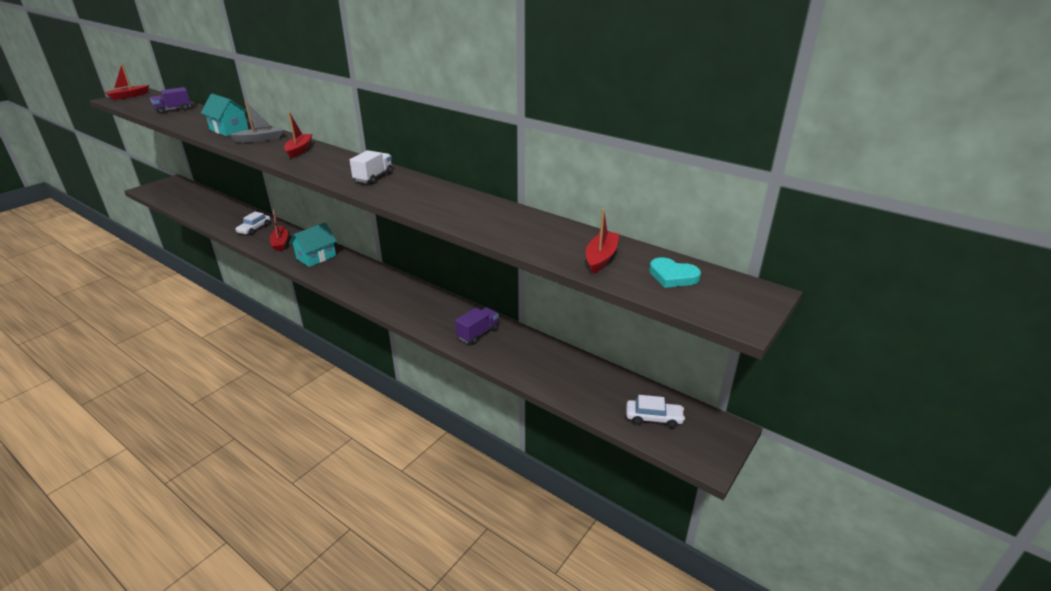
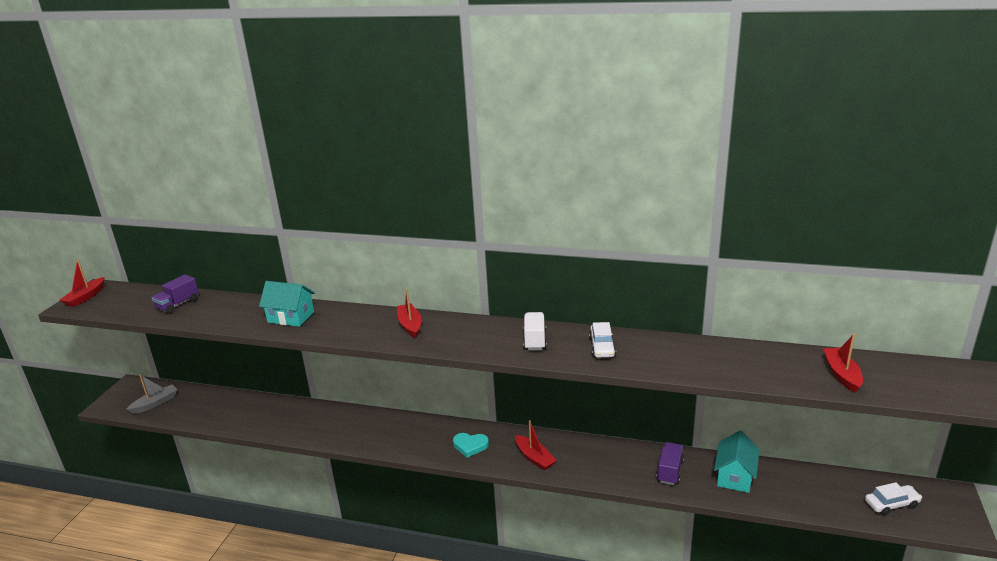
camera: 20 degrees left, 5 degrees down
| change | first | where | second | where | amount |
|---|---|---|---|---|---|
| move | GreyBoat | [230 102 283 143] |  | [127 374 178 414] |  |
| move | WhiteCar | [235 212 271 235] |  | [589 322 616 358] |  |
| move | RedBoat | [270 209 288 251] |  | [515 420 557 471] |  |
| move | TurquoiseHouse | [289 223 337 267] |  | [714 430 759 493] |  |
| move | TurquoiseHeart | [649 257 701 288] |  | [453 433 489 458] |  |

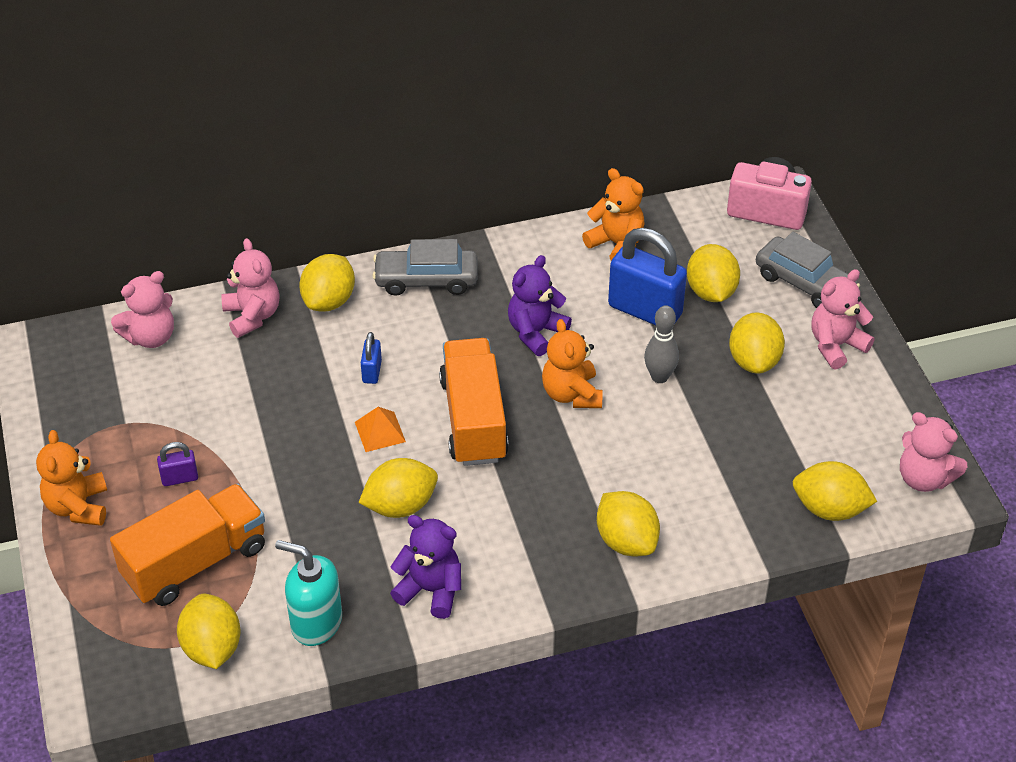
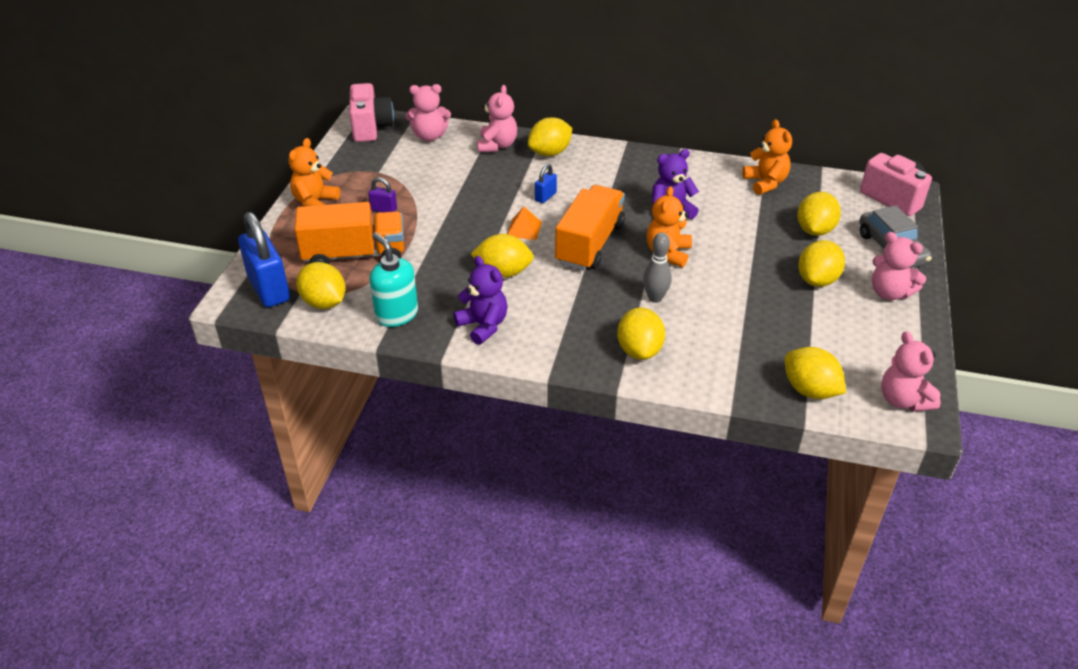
camera: 30 degrees right, 5 degrees down
| change | first | where | second | where | amount |
|---|---|---|---|---|---|
| rotate | YellowLemon | [177 594 241 669] |  | [296 262 346 309] | 60 degrees counterclockwise |
| delete | GreyCar | [372 239 478 296] |  |  |  |
| move | BluePadlock | [608 228 687 325] |  | [238 212 290 307] |  |
| move | GreyBowlingPin | [644 305 679 383] |  | [643 232 672 303] |  |
| rotate | PinkTeddyBear | [811 269 875 369] |  | [872 232 926 300] | 135 degrees counterclockwise |
| insert |  |  | PinkCamera | [349 83 394 142] |  |

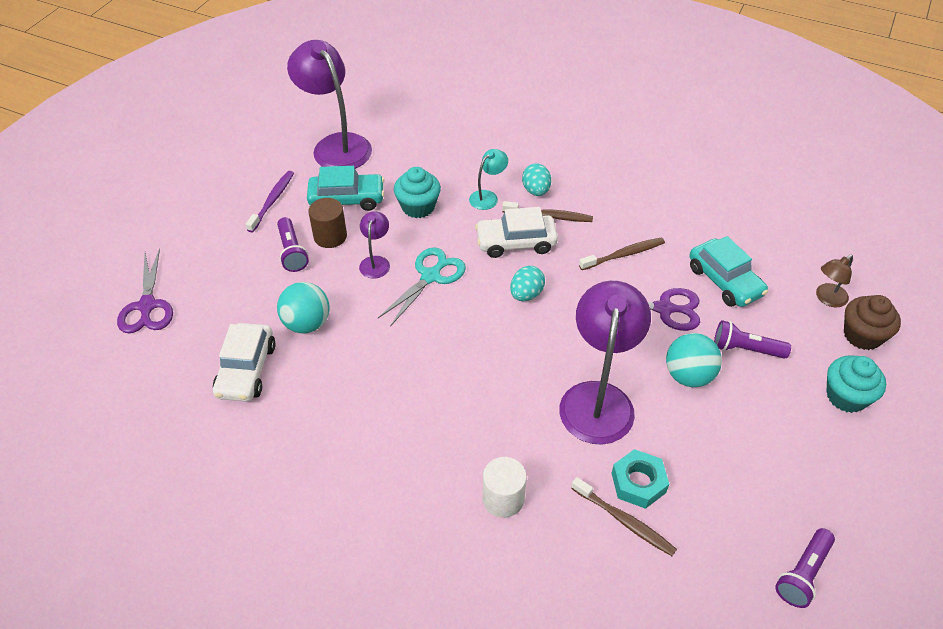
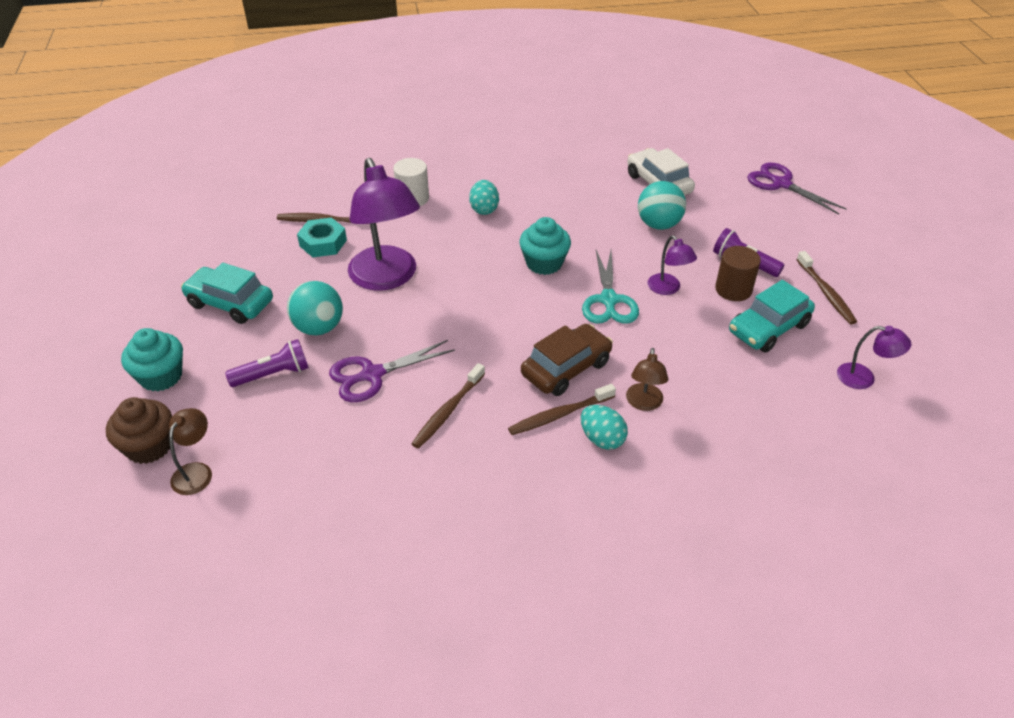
camera: 145 degrees right, 5 degrees down
| change | first | where | second | where | amount |
|---|---|---|---|---|---|
| recolor | PurpleToothbrush | [246 171 294 232] | BrownToothbrush | [796 251 857 324] |  |
| resize | PurpleLamp | [287 40 372 169] |  | [837 326 912 389] | x0.47 |
| move | TurquoiseCupcake | [394 167 441 218] |  | [519 217 571 275] |  |
| recolor | TurquoiseLamp | [469 149 508 210] | BrownLamp | [626 348 668 411] |  |
| recolor | WhiteCar | [475 207 558 258] | BrownCar | [521 324 613 396] |  |
| move | TurquoiseEgg | [510 266 545 301] |  | [469 180 499 215] |  |
| move | TurquoiseCar | [689 236 768 307] |  | [181 263 273 324] |  |
| delete | PurpleFlashlight | [775 528 835 608] |  |  |  |

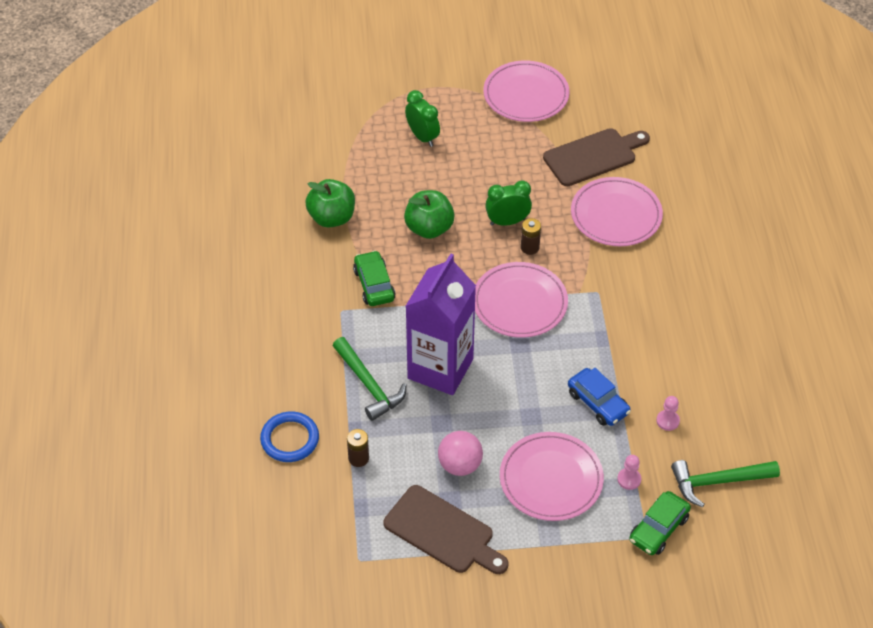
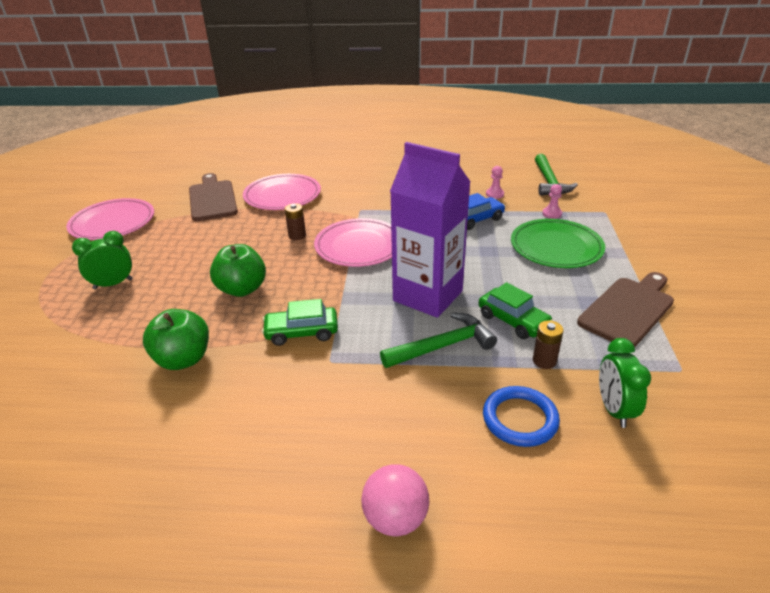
camera: 80 degrees left, 15 degrees down
| change | first | where | second | where | amount |
|---|---|---|---|---|---|
| move | PinkBall | [438 431 483 476] |  | [361 464 429 537] |  |
| move | GreenClock | [485 180 532 226] |  | [599 338 651 428] |  |
| recolor | PinkPlate | [500 432 604 521] | GreenPlate | [511 219 605 268] |  |
| move | GreenCar | [629 491 691 555] |  | [479 282 553 339] |  |

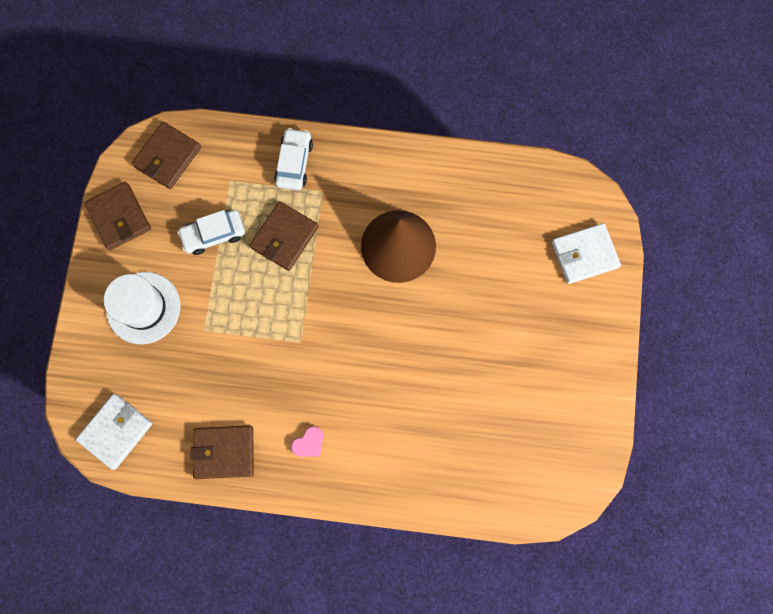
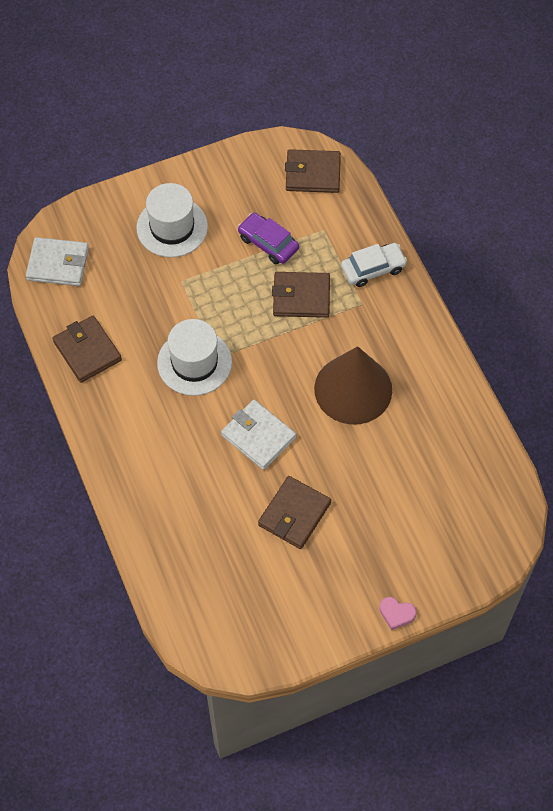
camera: 60 degrees right, 15 degrees down
| change | first | where | second | where | amount |
|---|---|---|---|---|---|
| move | BrownWallet | [84 182 151 250] |  | [258 476 331 549] |  |
| recolor | WhiteCar | [177 210 245 255] | PurpleCar | [238 213 299 264] |  |
| move | PinkHeart | [291 426 323 457] |  | [379 597 417 630] |  |
| move | WhiteWallet | [552 223 621 284] |  | [221 400 296 470] |  |
| insert |  |  | WhiteHat | [157 319 232 396] |  |

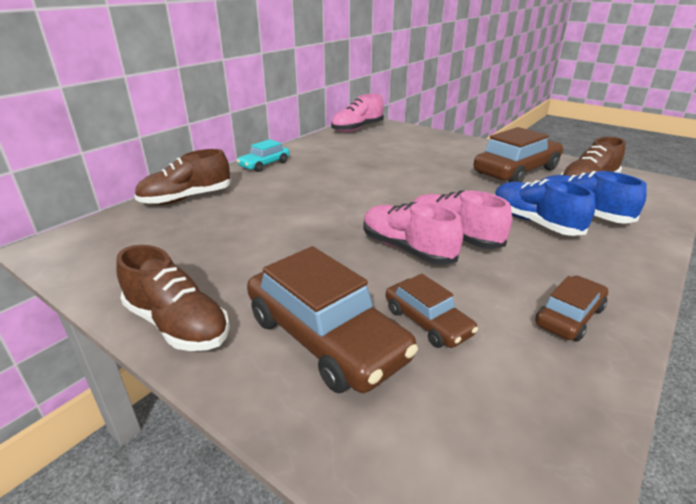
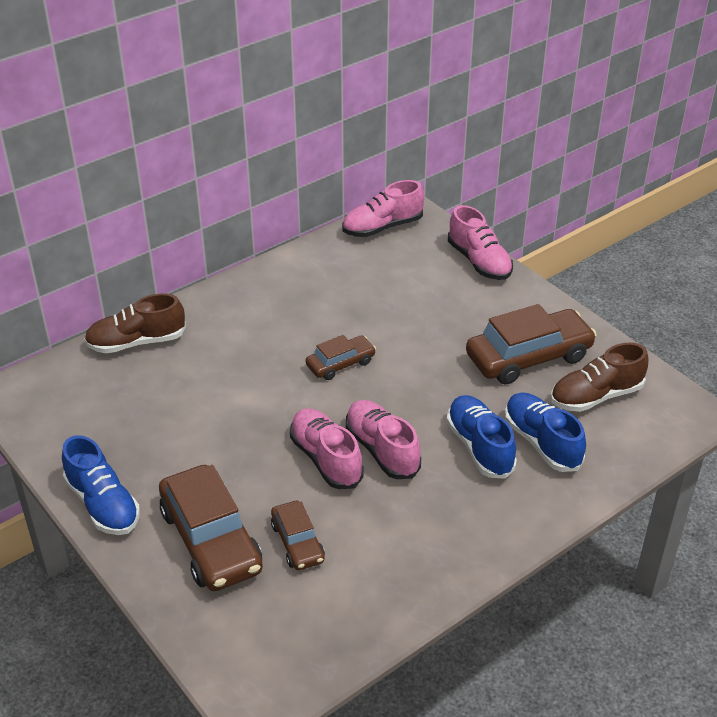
camera: 15 degrees right, 10 degrees up
| change | first | where | second | where | amount |
|---|---|---|---|---|---|
| recolor | BrownShoe | [116 245 230 351] | BlueShoe | [62 435 140 535] |  |
| delete | TurquoiseCar | [237 139 290 172] |  |  |  |
| move | BrownCar | [536 276 608 341] |  | [306 335 376 380] |  |
| insert |  |  | PinkShoe | [448 205 513 280] |  |

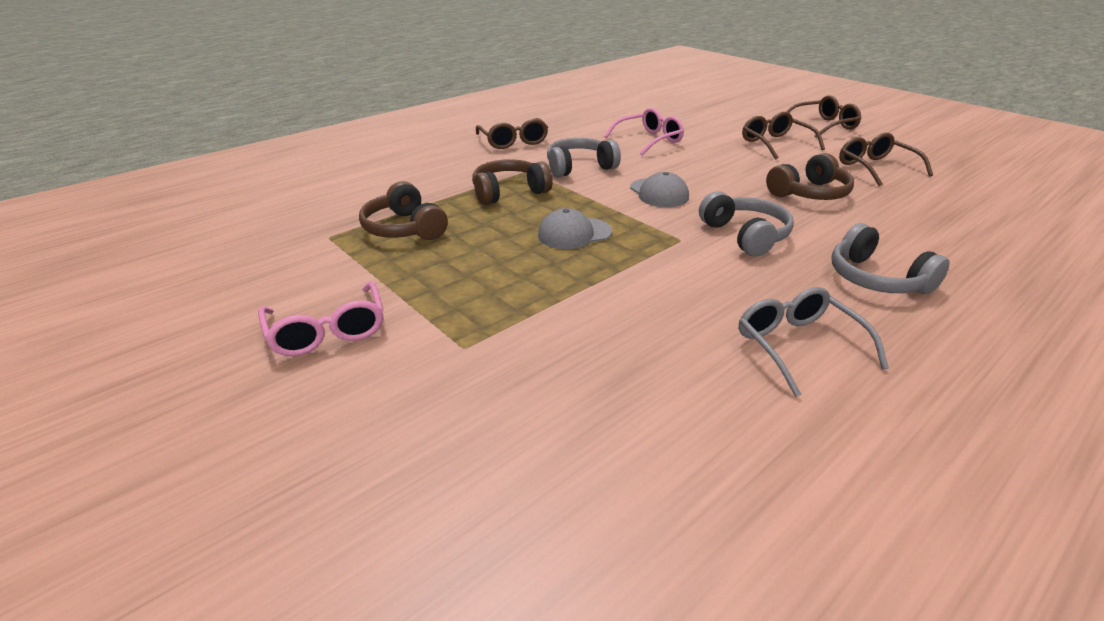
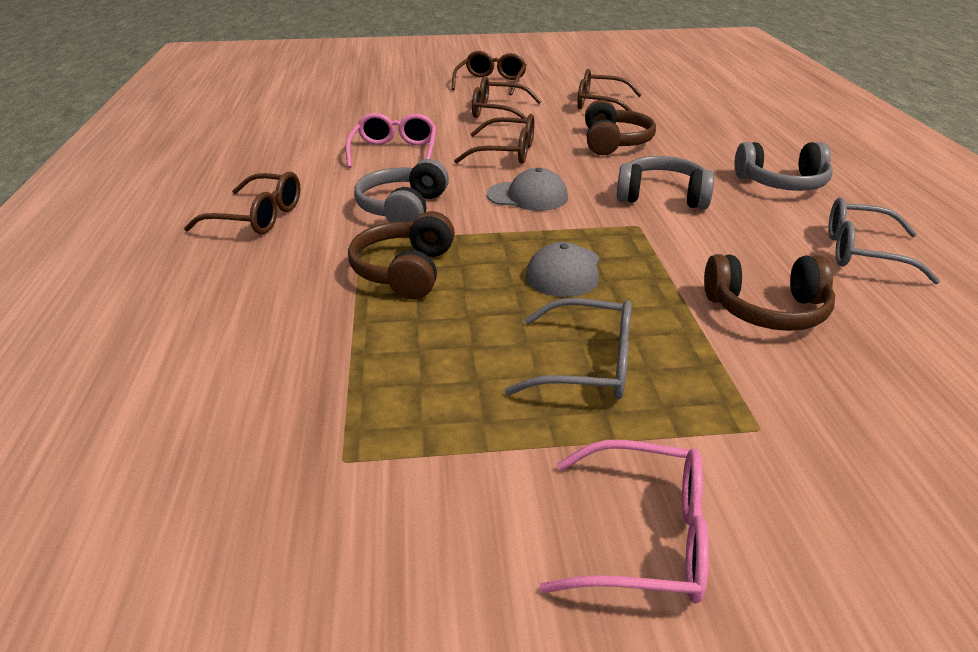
camera: 55 degrees left, 0 degrees up
| change | first | where | second | where | amount |
|---|---|---|---|---|---|
| move | BrownHeadphones | [359 181 448 240] |  | [704 254 835 331] |  |
| insert |  |  | BrownGlasses | [454 114 535 164] |  |
| insert |  |  | GreyGlasses | [505 298 632 399] |  |

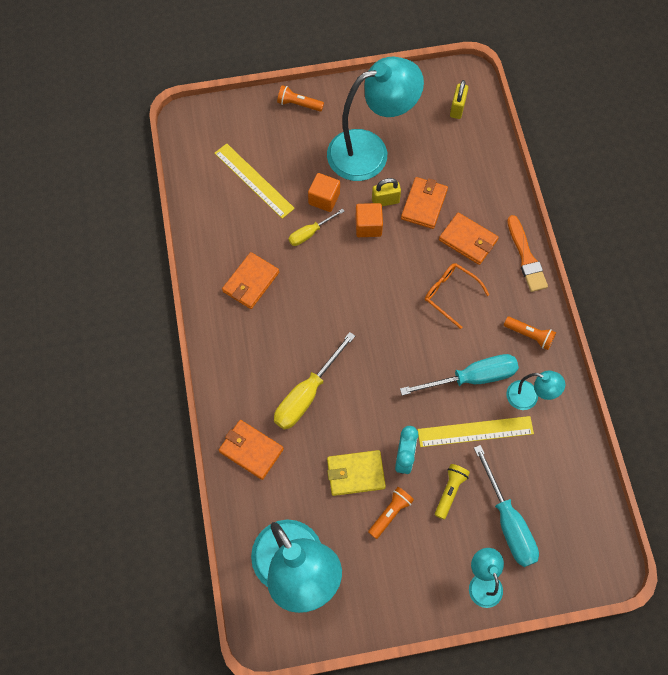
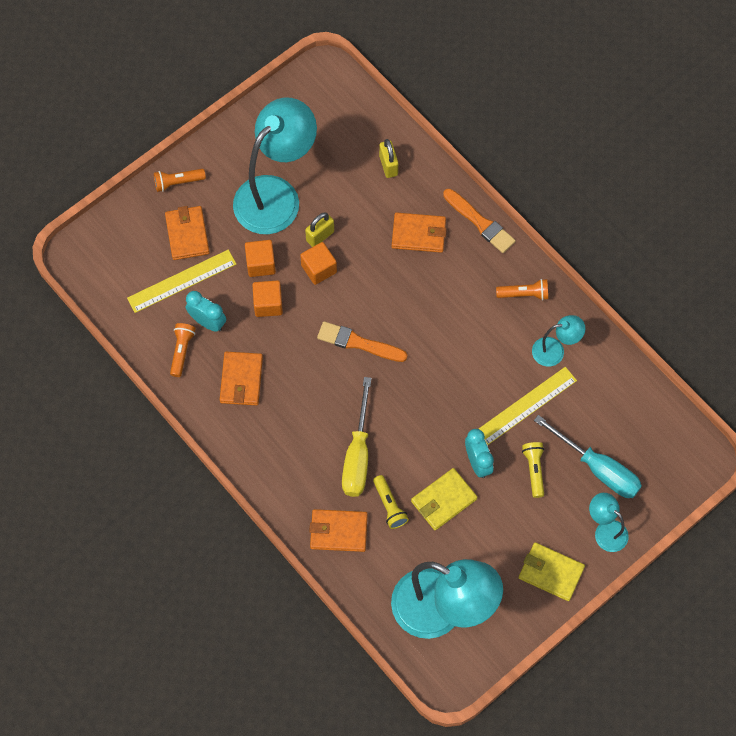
camera: 30 degrees left, 0 degrees up
| change | first | where | second | where | amount |
|---|---|---|---|---|---|
| rotate | YellowRuler | [214 143 295 219] |  | [127 250 237 313] | 45 degrees counterclockwise |
| replace | YellowScrewdriver | [288 208 345 246] | OrangeCube | [252 280 283 317] |  |
| move | OrangeFlashlight | [368 487 414 539] |  | [170 323 196 377] |  |
| delete | TurquoiseScrewdriver | [400 354 519 396] |  |  |  |
| move | OrangeWallet | [401 177 448 229] |  | [165 206 210 260] |  |
| delete | OrangeGlasses | [425 263 489 329] |  |  |  |
| move | YellowPadlock | [450 80 468 119] |  | [379 139 398 178] |  |
| insert |  |  | TurquoiseClock | [186 291 226 332] |  |
| insert |  |  | OrangeBrush | [317 321 408 362] |  |
| insert |  |  | YellowFlashlight | [373 475 409 529] |  |
| insert |  |  | YellowWallet | [519 542 585 601] |  |

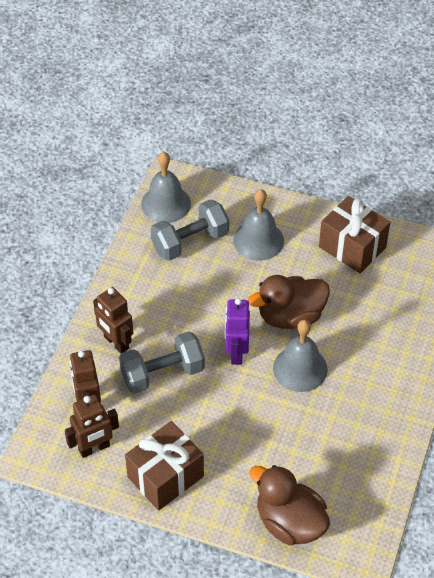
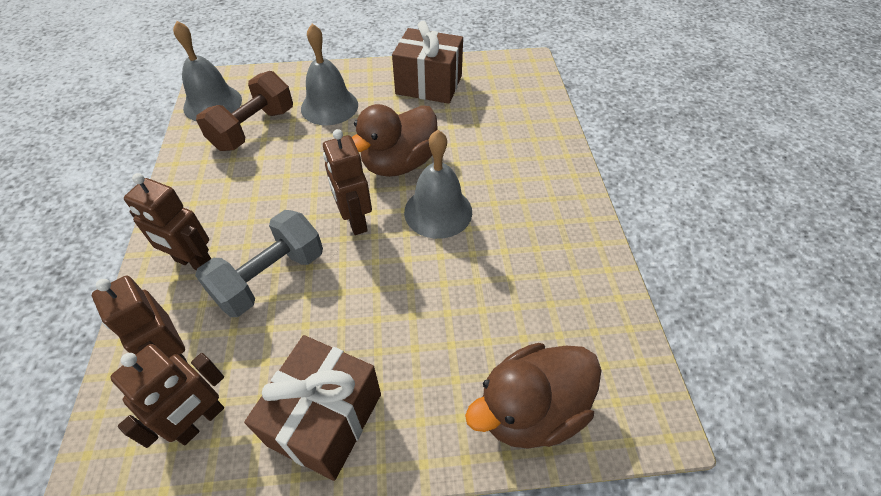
camera: 25 degrees left, 0 degrees up
| change | first | where | second | where | amount |
|---|---|---|---|---|---|
| recolor | GreyDumbbell | [151 199 229 261] | BrownDumbbell | [196 71 293 151] |  |
| recolor | PurpleRobot | [225 298 250 365] | BrownRobot | [323 129 372 235] |  |
| rotate | BrownDuck | [249 465 330 545] |  | [465 343 601 449] | 45 degrees counterclockwise |

